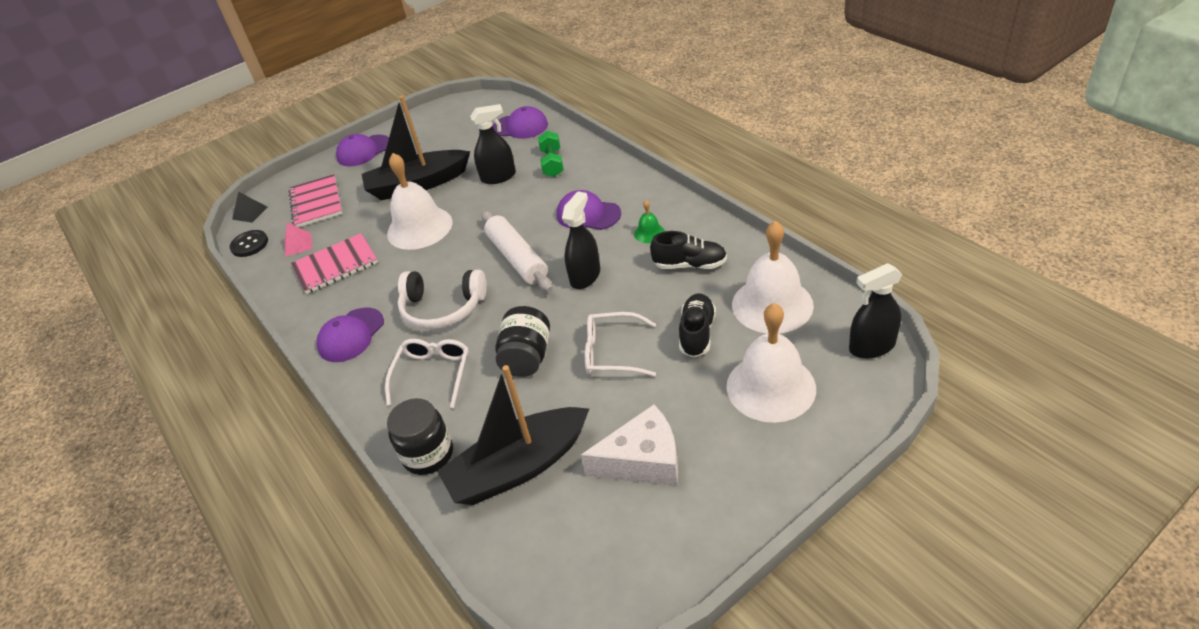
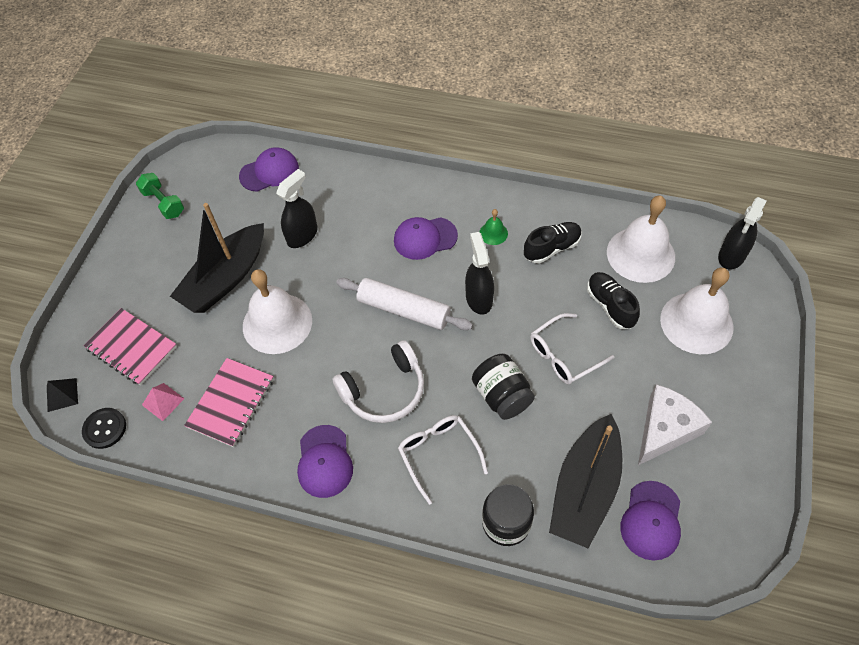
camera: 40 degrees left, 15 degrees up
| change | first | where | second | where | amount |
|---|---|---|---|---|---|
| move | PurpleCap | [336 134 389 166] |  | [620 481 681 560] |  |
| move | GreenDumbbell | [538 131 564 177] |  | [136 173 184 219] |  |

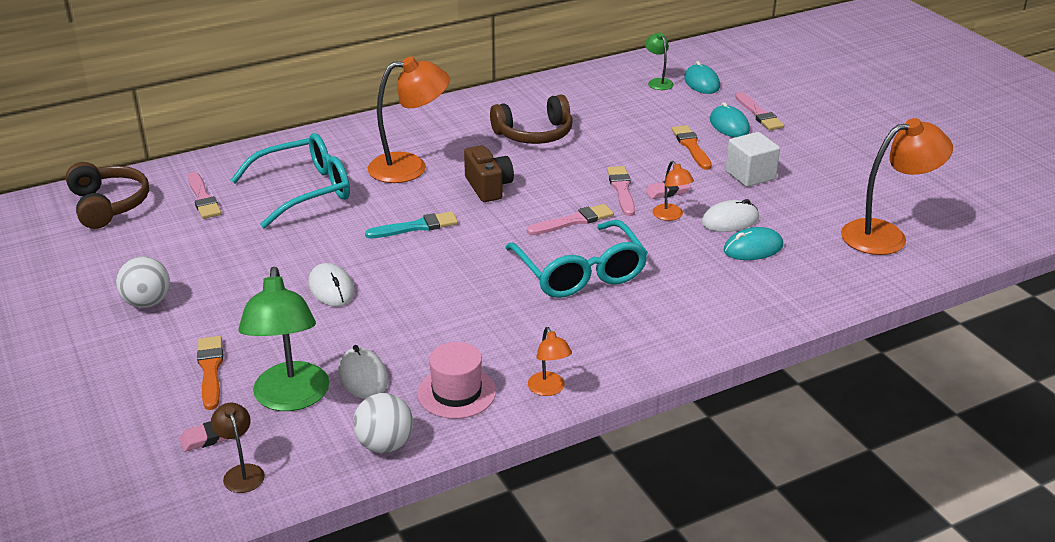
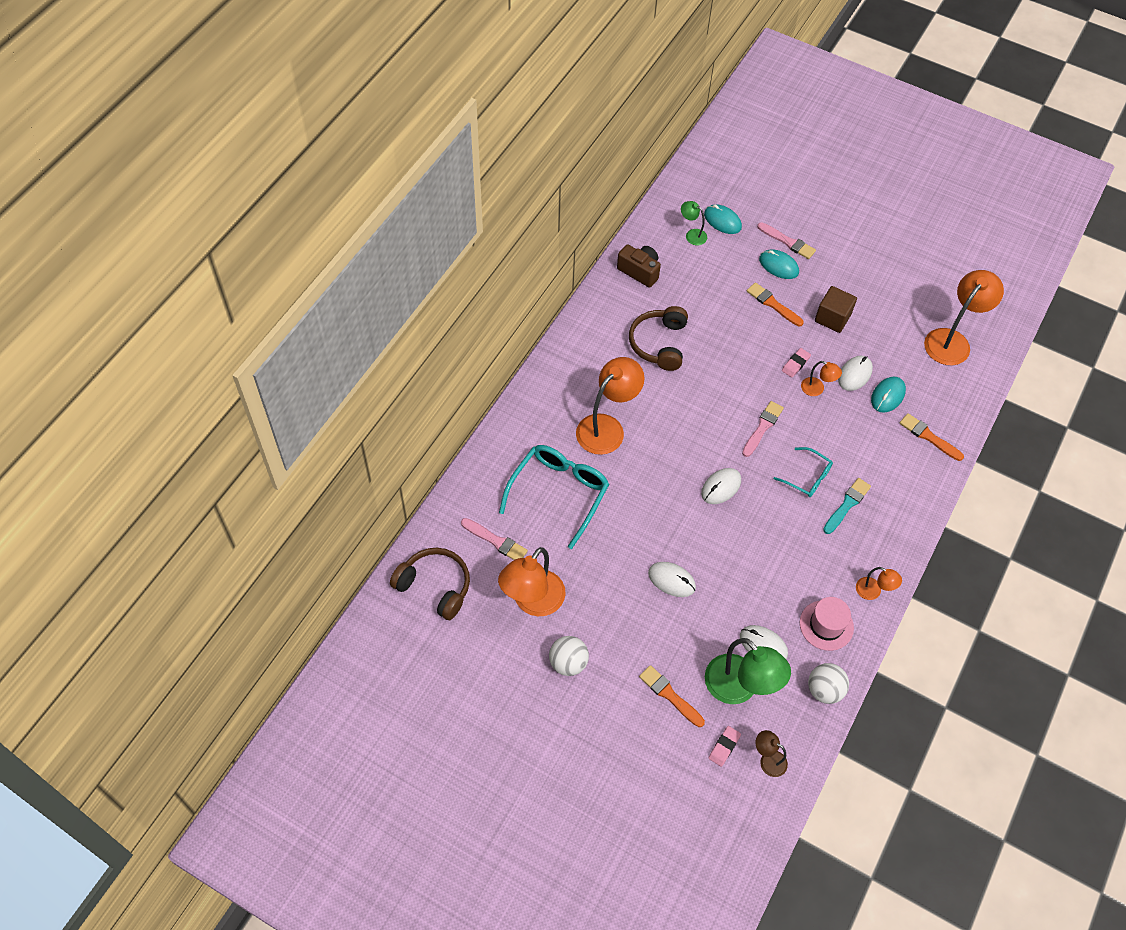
camera: 35 degrees left, 25 degrees up
| change | first | where | second | where | amount |
|---|---|---|---|---|---|
| move | TurquoiseBrush | [365 212 458 238] |  | [823 478 871 534] |  |
| move | BrownCamera | [464 145 514 202] |  | [617 244 661 288] |  |
| rotate | BrownHeadphones | [490 95 573 144] |  | [629 306 688 371] | 150 degrees clockwise |
| resize | TurquoiseGlasses | [505 220 648 298] |  | [773 447 833 497] | x0.55 |
| delete | PinkBrush | [607 166 635 216] |  |  |  |
| recolor | WhiteCube | [726 132 780 187] | BrownCube | [815 286 857 333] |  |
| insert |  |  | OrangeLamp | [498 547 566 616] |  |
| insert |  |  | WhiteMouse | [701 468 741 504] |  |
| insert |  |  | OrangeBrush | [899 413 964 461] |  |

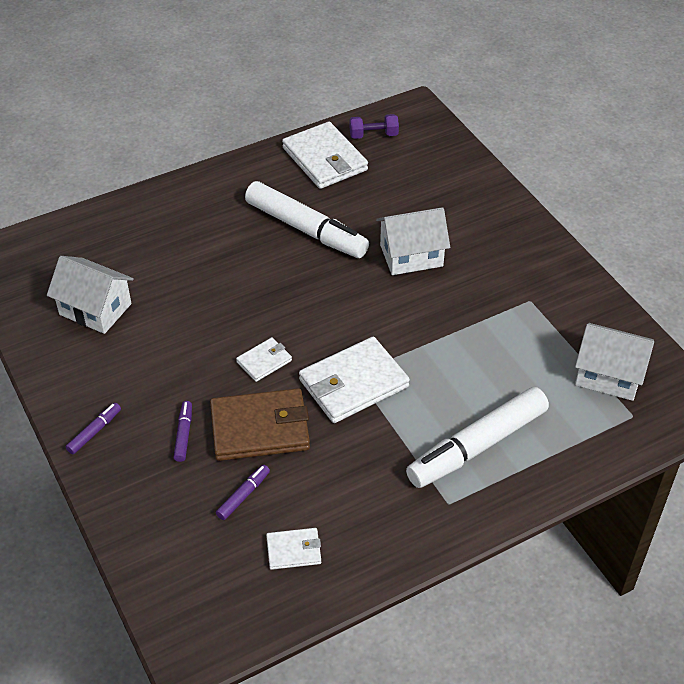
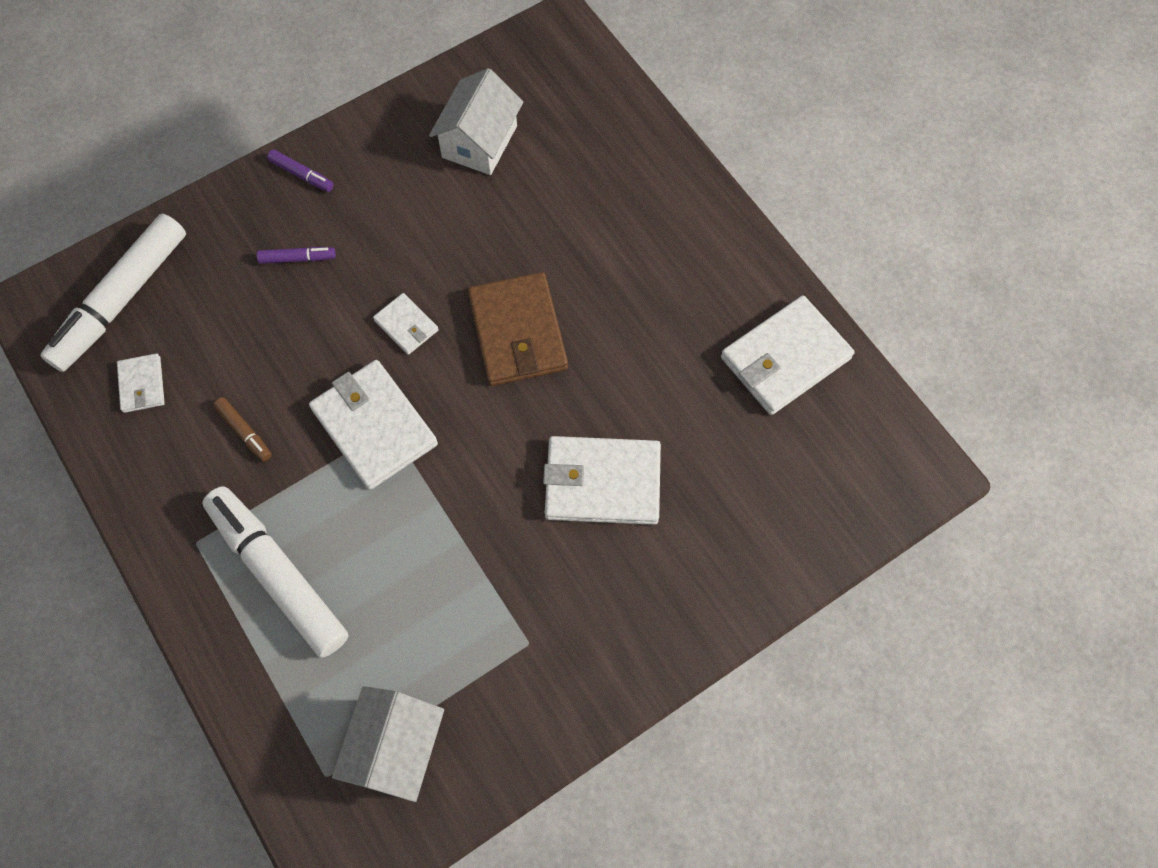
camera: 85 degrees right, 20 degrees up
| change | first | where | second | where | amount |
|---|---|---|---|---|---|
| move | BrownWallet | [210 388 310 461] |  | [468 272 568 386] |  |
| delete | PurpleMarker | [216 465 270 520] |  |  |  |
| move | WhiteMarker | [245 181 369 258] |  | [40 214 186 372] |  |
| delete | PurpleDumbbell | [349 114 399 139] |  |  |  |
| replace | WhiteHouse | [376 207 450 275] | WhiteWallet | [543 436 661 525] |  |
| insert |  |  | BrownMarker | [213 397 272 461] |  |

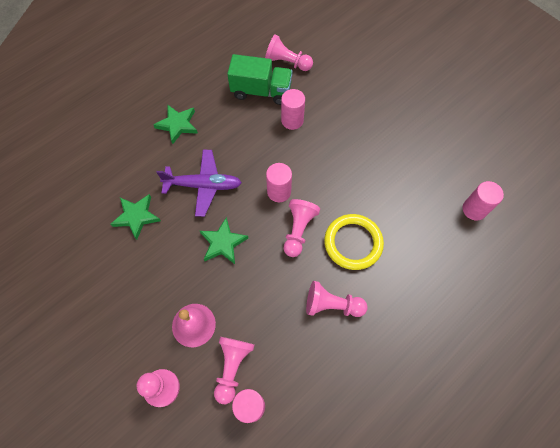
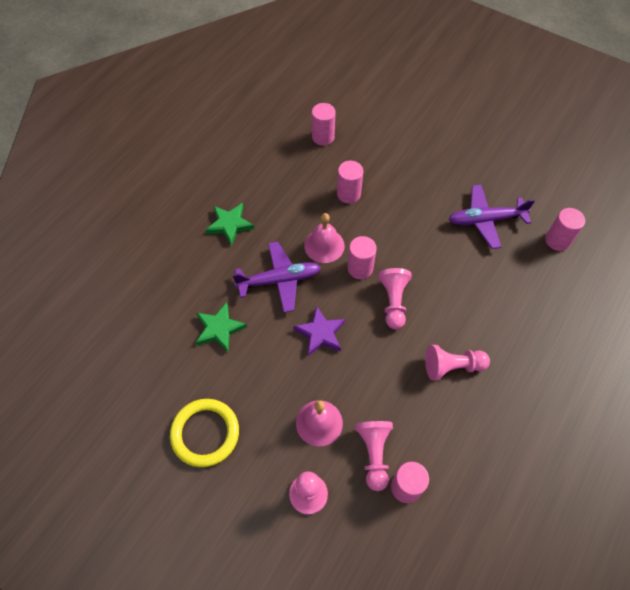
camera: 15 degrees left, 5 degrees down
| change | first | where | second | where | amount |
|---|---|---|---|---|---|
| recolor | GreenStar | [200 217 248 264] | PurpleStar | [293 306 345 356] |  |
| delete | GreenTruck | [227 54 293 105] |  |  |  |
| replace | PinkPawn | [265 35 313 71] | PinkCylinder | [312 103 336 145] |  |
| move | YellowRing | [324 214 384 270] |  | [170 399 239 467] |  |
| insert |  |  | PinkBell | [304 213 345 263] |  |
| insert |  |  | PurplePlane | [448 185 535 249] |  |

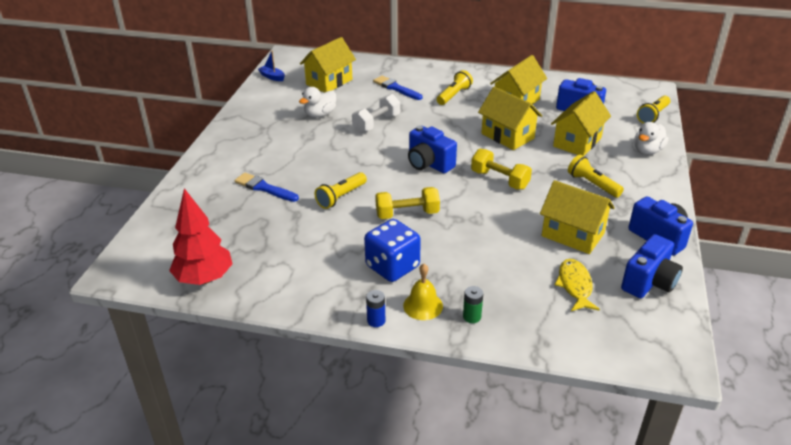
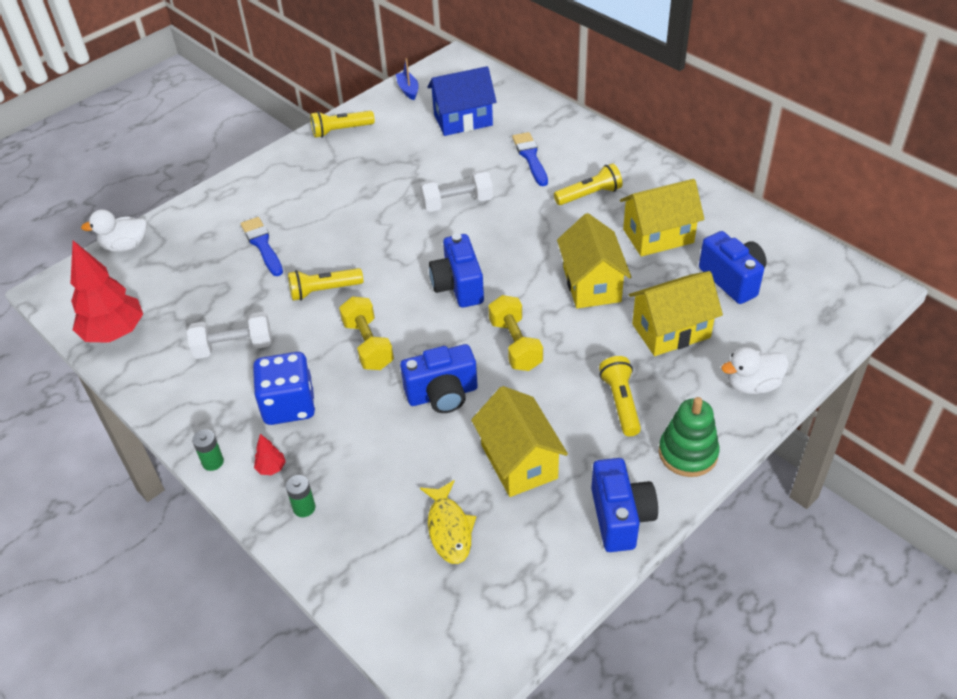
camera: 35 degrees right, 10 degrees up
| change | first | where | second | where | amount |
|---|---|---|---|---|---|
| move | WhiteDuck | [299 87 336 118] |  | [81 209 147 252] |  |
| recolor | YellowHouse | [300 37 356 93] | BlueHouse | [427 66 497 136] |  |
| recolor | BlueBattery | [366 290 385 327] | GreenBattery | [192 429 224 471] |  |
| rotate | YellowDumbbell | [375 187 440 219] |  | [339 296 394 370] | 45 degrees clockwise |
| replace | YellowBell | [403 264 443 320] | RedTree | [254 434 286 475] |  |
| rotate | YellowFish | [555 259 600 311] |  | [420 480 476 564] | 135 degrees clockwise |
| move | BlueCamera | [621 234 683 298] |  | [400 344 478 413] |  |
| move | YellowFlashlight | [637 96 670 124] |  | [310 111 375 138] |  |
| insert |  |  | WhiteDumbbell | [187 312 272 359] |  |
| insert |  |  | GreenStackingToy | [659 397 720 477] |  |

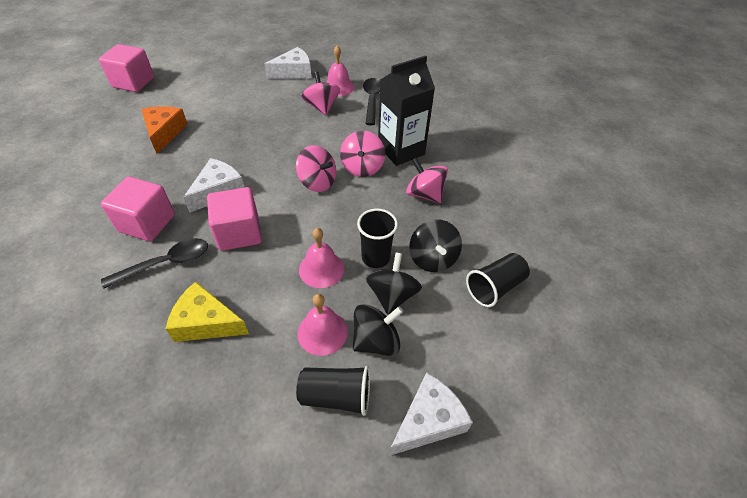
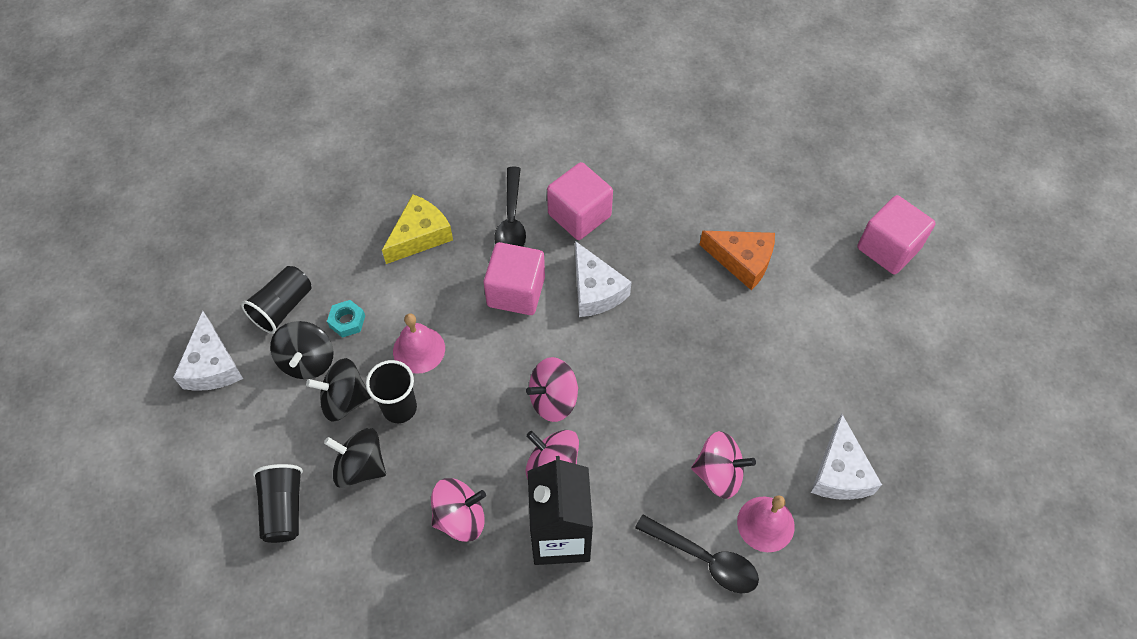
camera: 120 degrees right, 10 degrees up
| change | first | where | second | where | amount |
|---|---|---|---|---|---|
| replace | PinkBell | [297 294 348 356] | TurquoiseNut | [327 300 365 338] |  |
| rotate | BlackSpinningTop | [365 252 422 314] |  | [306 358 371 422] | 135 degrees clockwise |

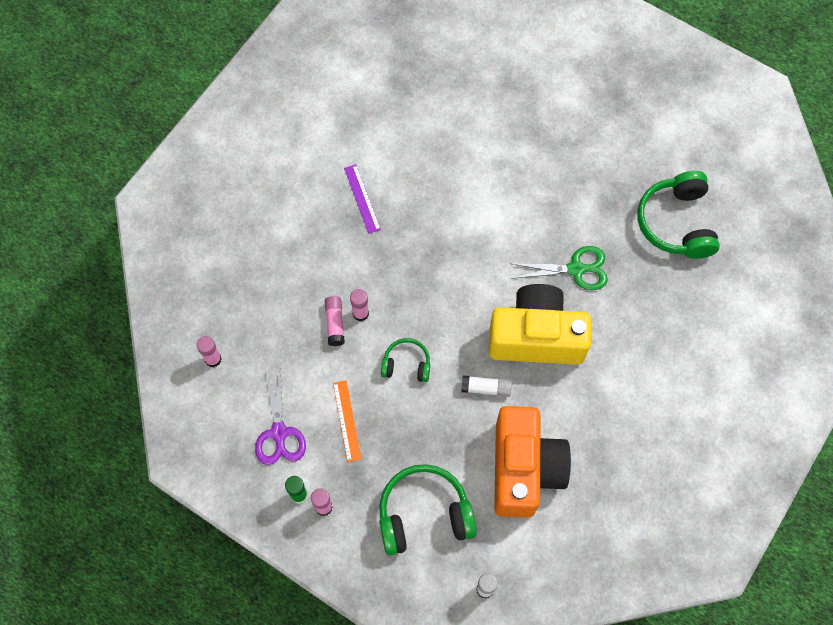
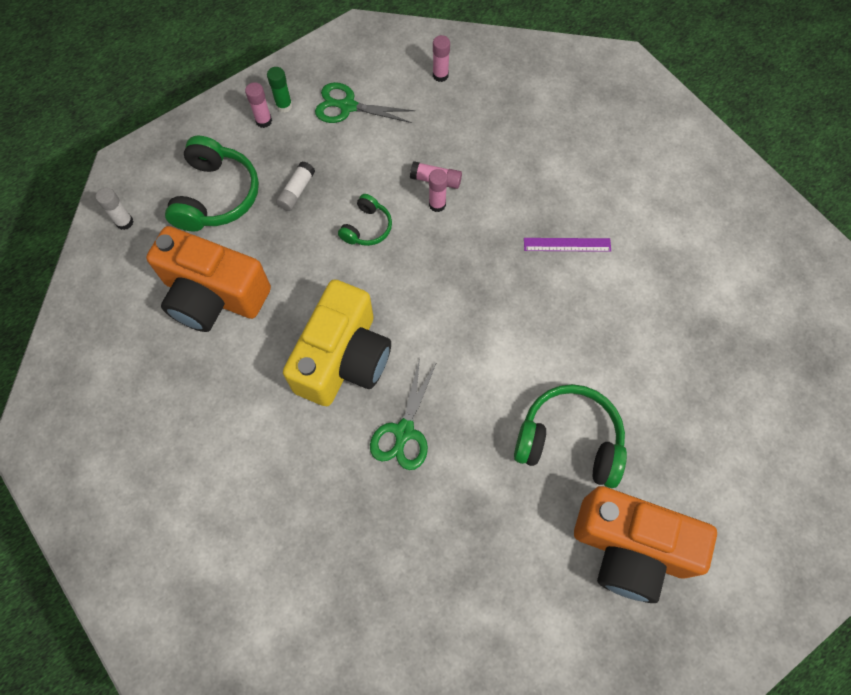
camera: 110 degrees right, 0 degrees up
| change | first | where | second | where | amount |
|---|---|---|---|---|---|
| recolor | PurpleScissors | [255 365 306 465] | GreenScissors | [315 82 415 123] |  |
| delete | OrangeRuler | [333 380 361 462] |  |  |  |
| move | WhiteGlueStick | [461 375 512 397] |  | [276 161 315 211] |  |
| move | GreenHeadphones | [637 171 720 259] |  | [514 384 627 488] |  |
| insert |  |  | OrangeCamera | [574 486 717 603] |  |

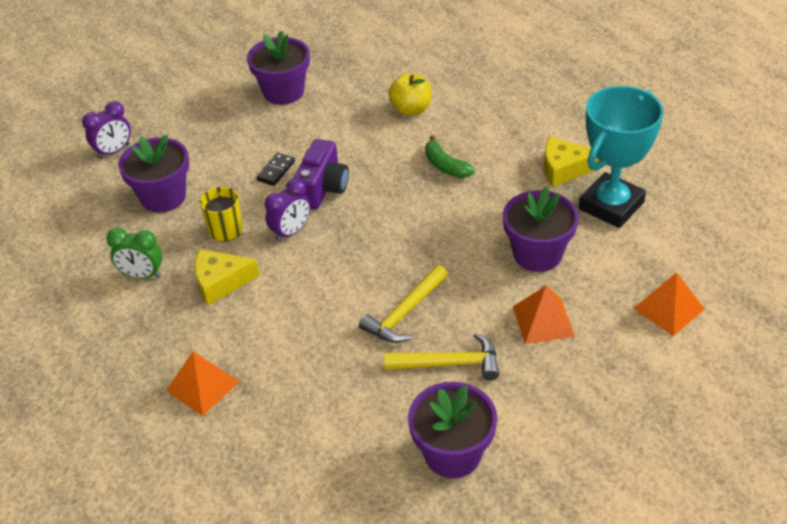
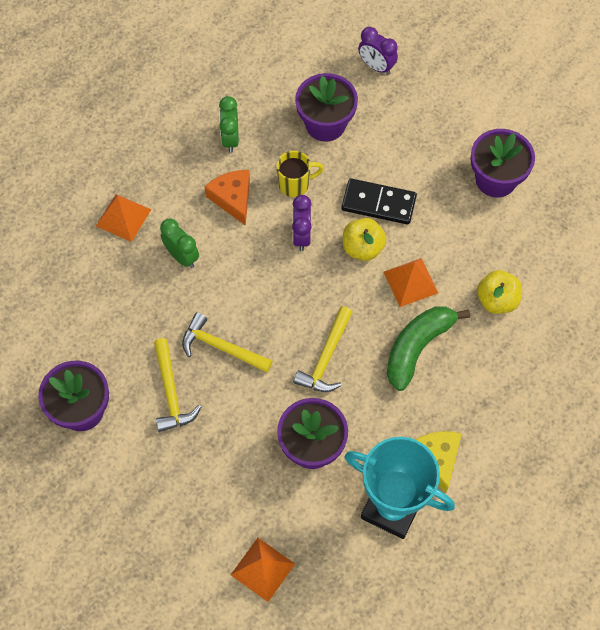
camera: 75 degrees right, 20 degrees up
| change | first | where | second | where | amount |
|---|---|---|---|---|---|
| recolor | YellowCheese | [195 249 260 305] | OrangeCheese | [205 170 250 226] |  |
| resize | BlackDomino | [257 153 295 186] |  | [341 178 417 225] | x1.77 |
| rotate | PurpleClock | [265 179 311 242] |  | [292 195 312 251] | 60 degrees clockwise |
| replace | PurpleCamera | [293 139 349 210] | YellowApple | [343 218 386 261] |  |
| resize | GreenBanana | [425 135 475 178] |  | [387 306 470 391] | x1.62 |
| move | OrangePyramid | [513 285 575 344] |  | [384 258 438 307] |  |
| insert |  |  | GreenClock | [160 218 199 268] |  |
| insert |  |  | YellowHammer | [293 306 353 392] |  |

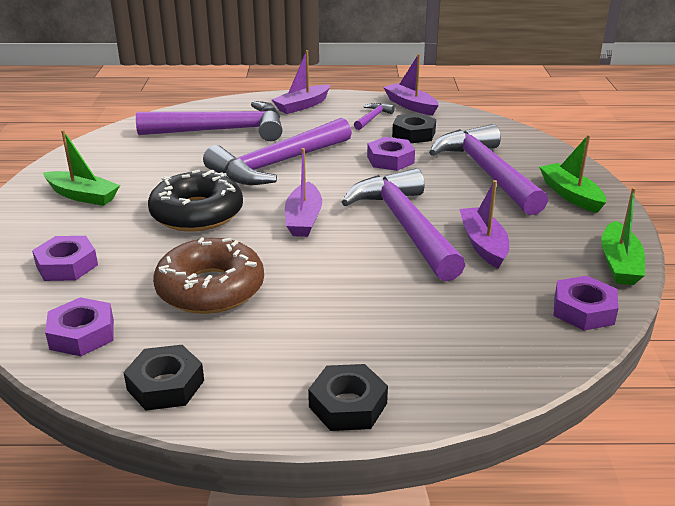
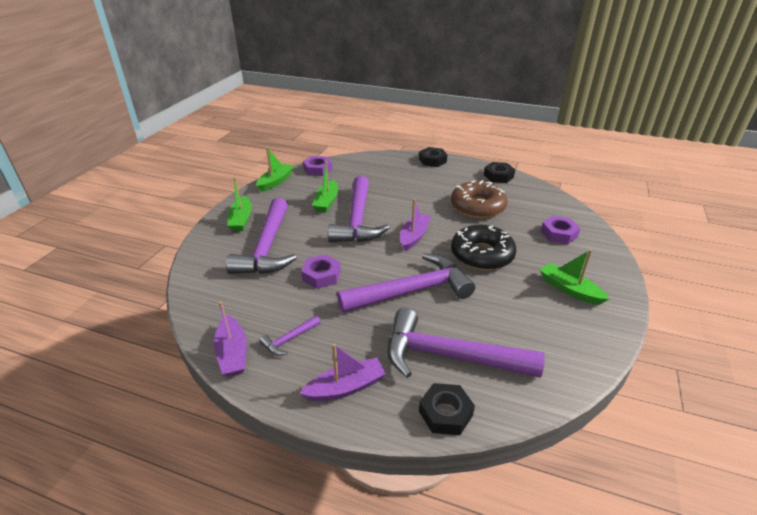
camera: 160 degrees left, 5 degrees up
| change | first | where | second | where | amount |
|---|---|---|---|---|---|
| delete | PurpleNut | [45 297 114 356] |  |  |  |
| move | BlackNut | [392 113 436 143] |  | [419 383 475 435] |  |
| recolor | PurpleBoat | [459 180 509 268] | GreenBoat | [312 161 338 213] |  |

